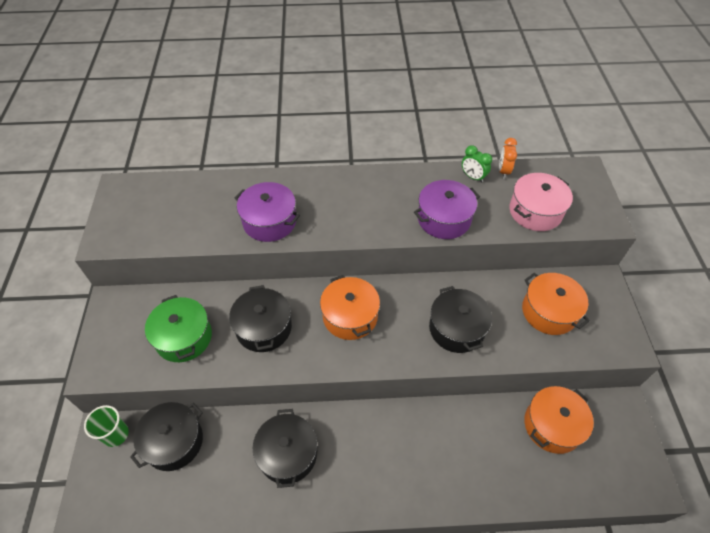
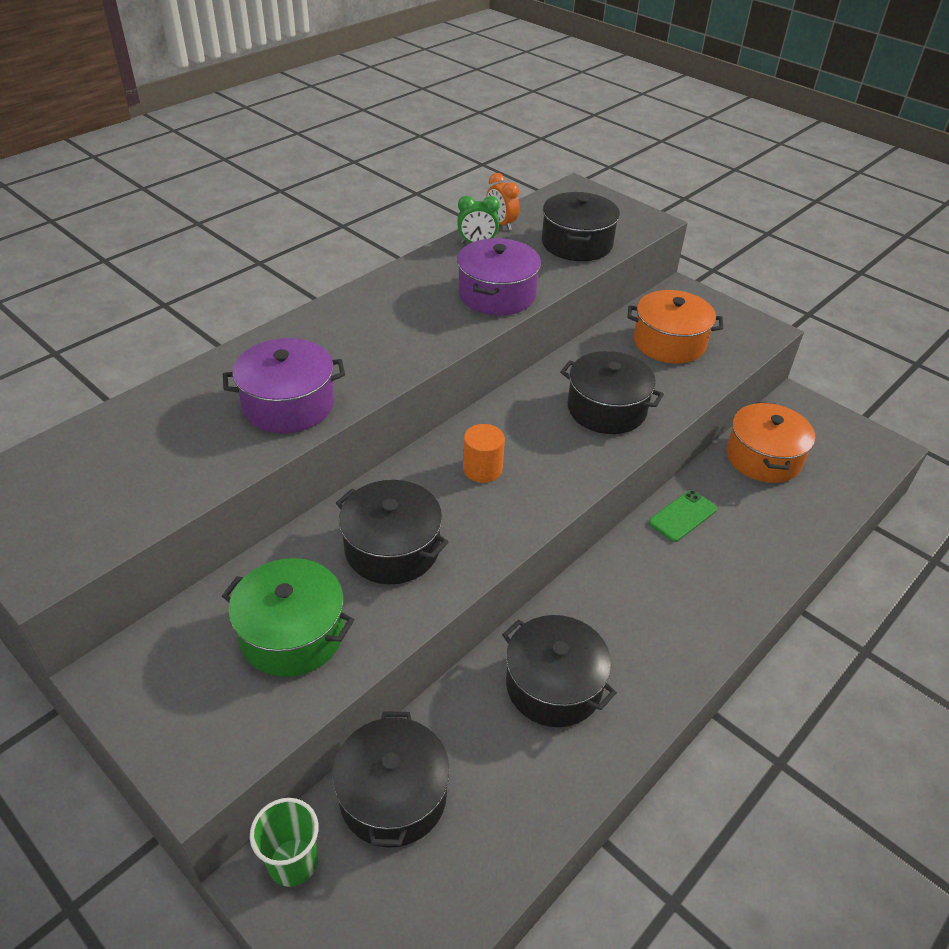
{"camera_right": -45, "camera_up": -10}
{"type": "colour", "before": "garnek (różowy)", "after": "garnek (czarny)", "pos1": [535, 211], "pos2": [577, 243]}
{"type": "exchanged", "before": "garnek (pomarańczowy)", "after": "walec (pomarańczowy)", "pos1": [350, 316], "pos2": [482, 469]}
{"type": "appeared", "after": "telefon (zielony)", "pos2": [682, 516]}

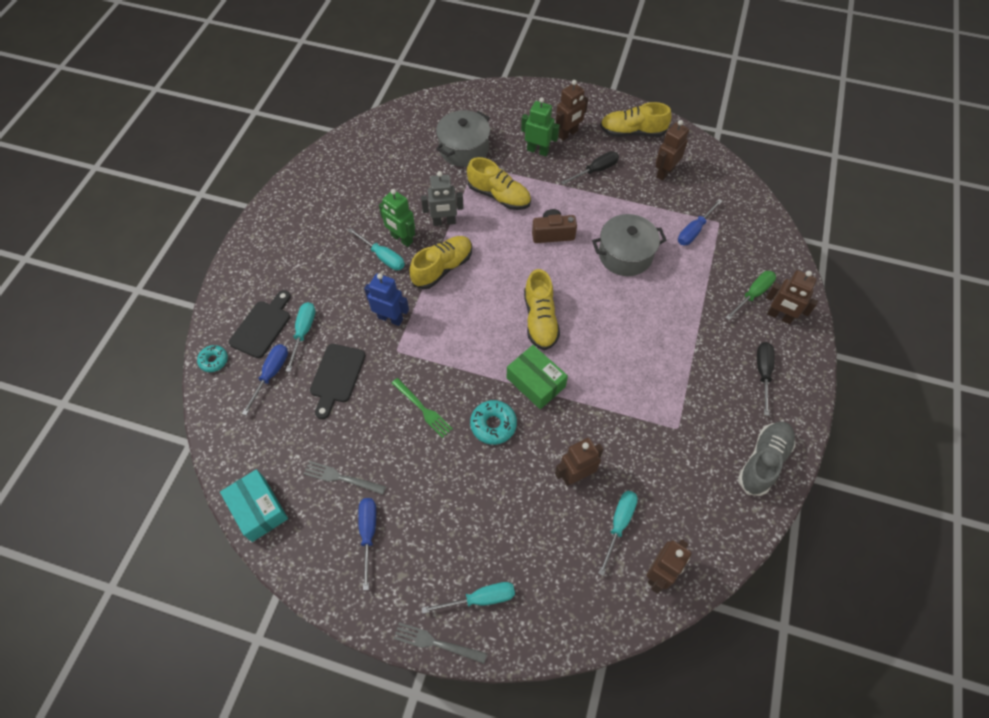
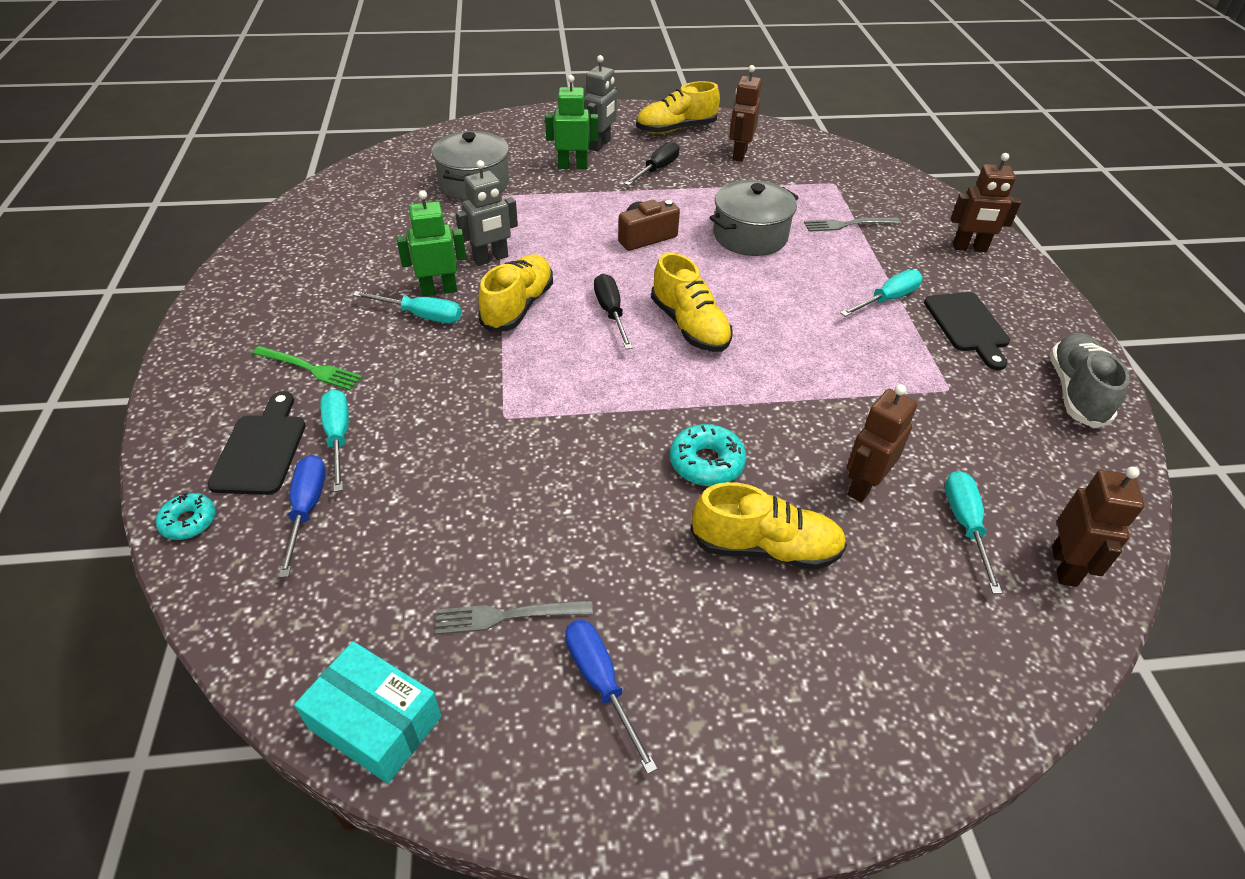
{"camera_right": -25, "camera_up": -15}
{"type": "colour", "before": "robot (brązowy)", "after": "robot (szary)", "pos1": [568, 134], "pos2": [600, 145]}
{"type": "relocated", "before": "but (żółty)", "pos1": [499, 196], "pos2": [765, 547]}
{"type": "spun", "before": "robot (zielony)", "pos1": [401, 239], "pos2": [439, 290], "turn": 150}
{"type": "missing", "before": "śrubokręt (niebieski)", "pos1": [694, 231]}
{"type": "missing", "before": "śrubokręt (zielony)", "pos1": [753, 294]}
{"type": "missing", "before": "robot (niebieski)", "pos1": [390, 318]}
{"type": "relocated", "before": "śrubokręt (czarny)", "pos1": [762, 373], "pos2": [611, 312]}
{"type": "relocated", "before": "deska do krojenia (czarny)", "pos1": [337, 376], "pos2": [968, 326]}
{"type": "missing", "before": "pudełko (zielony)", "pos1": [535, 382]}
{"type": "relocated", "before": "widelec (zielony)", "pos1": [423, 409], "pos2": [311, 369]}
{"type": "relocated", "before": "śrubokręt (turkusowy)", "pos1": [480, 598], "pos2": [887, 299]}
{"type": "relocated", "before": "widelec (szary)", "pos1": [435, 643], "pos2": [847, 224]}

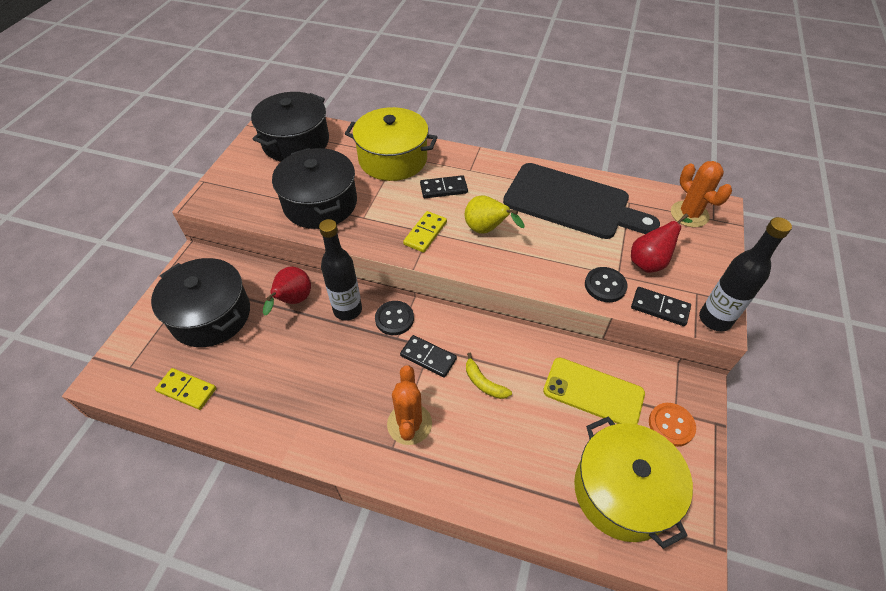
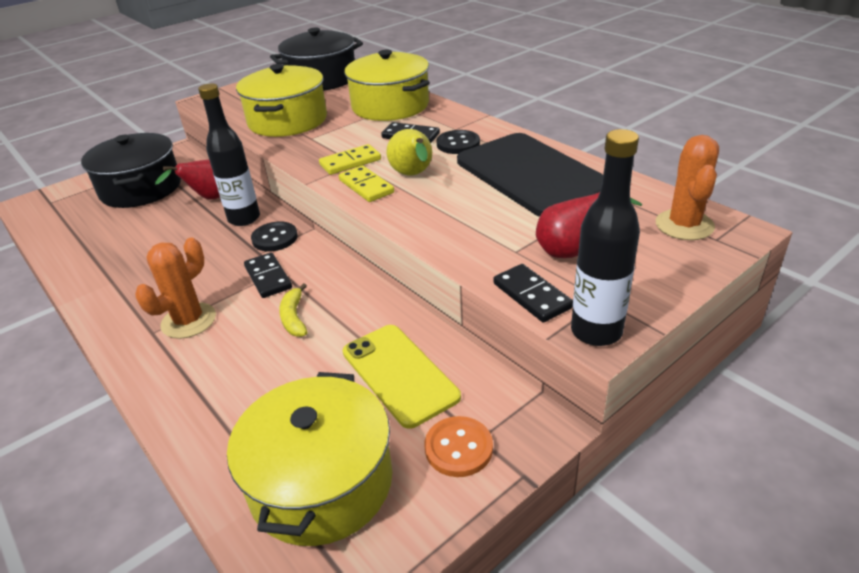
{"camera_right": 35, "camera_up": -15}
{"type": "colour", "before": "garnek (czarny)", "after": "garnek (żółty)", "pos1": [320, 203], "pos2": [287, 121]}
{"type": "relocated", "before": "guzik (czarny)", "pos1": [605, 285], "pos2": [458, 144]}
{"type": "relocated", "before": "kostka domina (żółty)", "pos1": [187, 390], "pos2": [366, 186]}

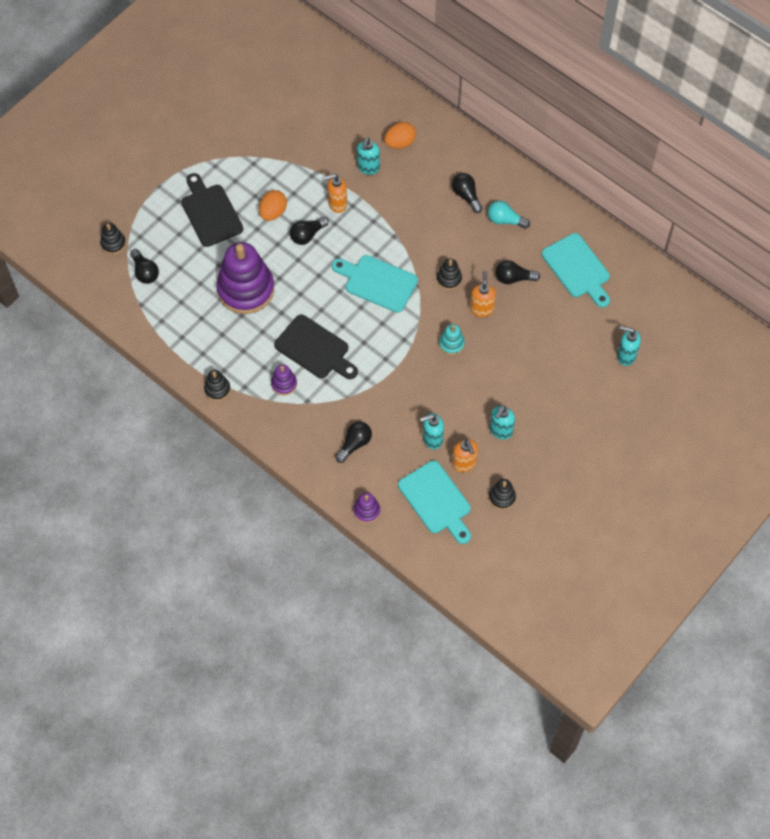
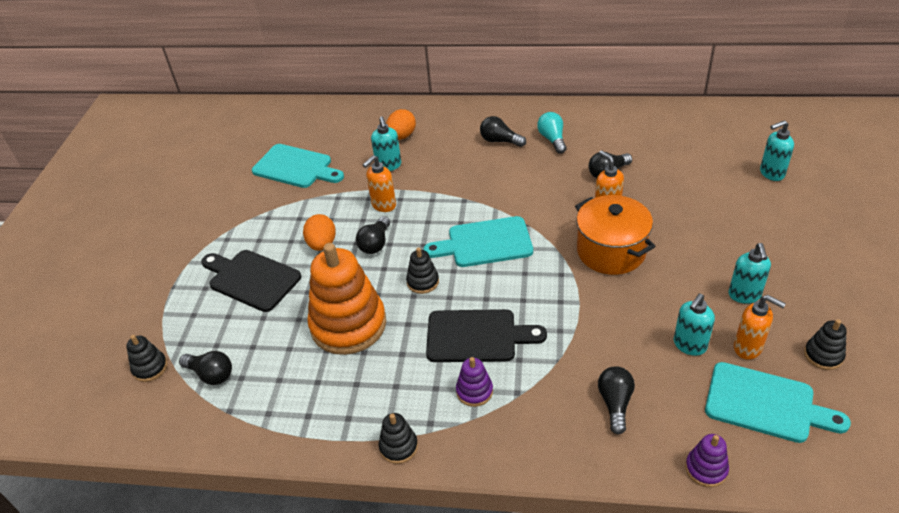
{"camera_right": -30, "camera_up": -20}
{"type": "spun", "before": "żarówka (turkusowy)", "pos1": [505, 220], "pos2": [552, 139], "turn": 90}
{"type": "relocated", "before": "deska do krojenia (turkusowy)", "pos1": [577, 269], "pos2": [295, 167]}
{"type": "colour", "before": "zabawka nakładanka (fioletowy)", "after": "zabawka nakładanka (pomarańczowy)", "pos1": [246, 289], "pos2": [348, 325]}
{"type": "relocated", "before": "zabawka nakładanka (czarny)", "pos1": [449, 279], "pos2": [423, 282]}
{"type": "exchanged", "before": "zabawka nakładanka (turkusowy)", "after": "garnek (pomarańczowy)", "pos1": [451, 344], "pos2": [611, 251]}

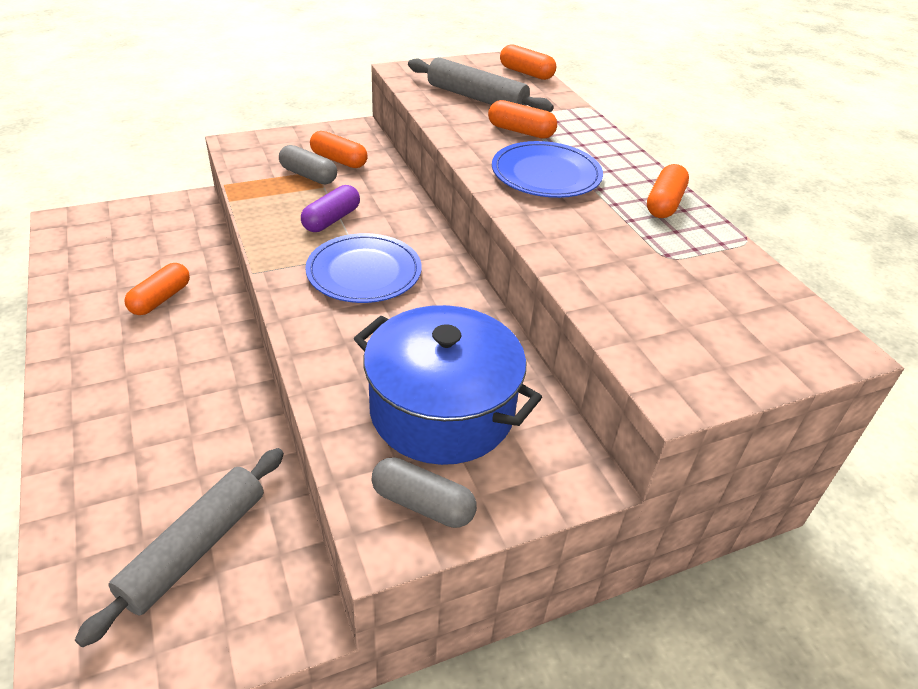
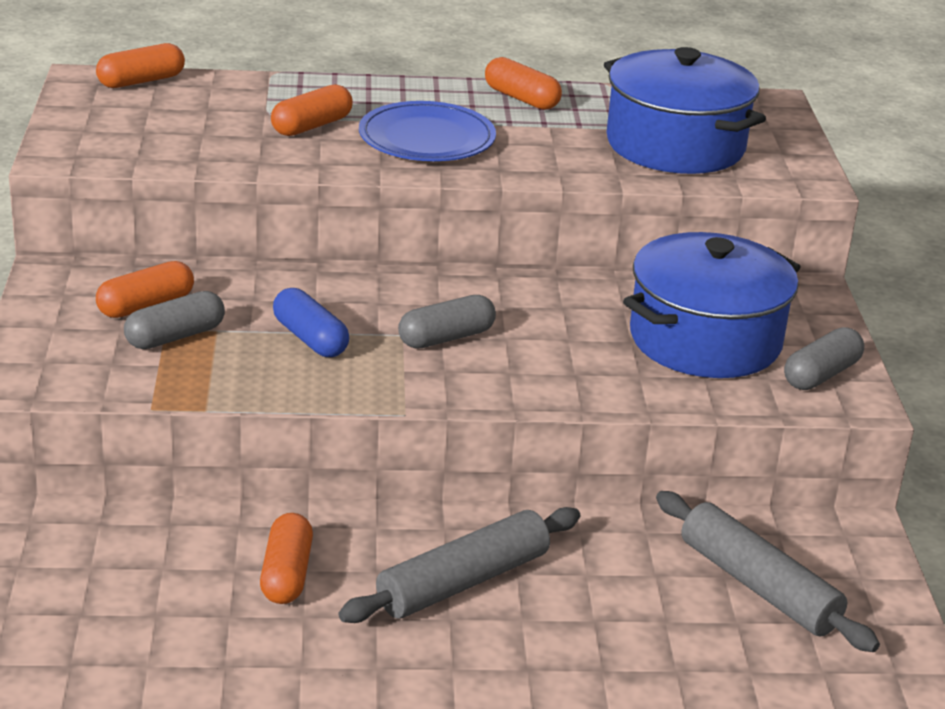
{"camera_right": -70, "camera_up": -10}
{"type": "relocated", "before": "wałek do ciasta (szary)", "pos1": [476, 98], "pos2": [463, 582]}
{"type": "colour", "before": "kapsułka (fioletowy)", "after": "kapsułka (niebieski)", "pos1": [331, 219], "pos2": [310, 339]}
{"type": "exchanged", "before": "talerz (niebieski)", "after": "kapsułka (szary)", "pos1": [364, 272], "pos2": [446, 338]}
{"type": "spun", "before": "kapsułka (pomarańczowy)", "pos1": [161, 299], "pos2": [286, 574], "turn": 45}
{"type": "appeared", "after": "garnek (niebieski)", "pos2": [675, 145]}

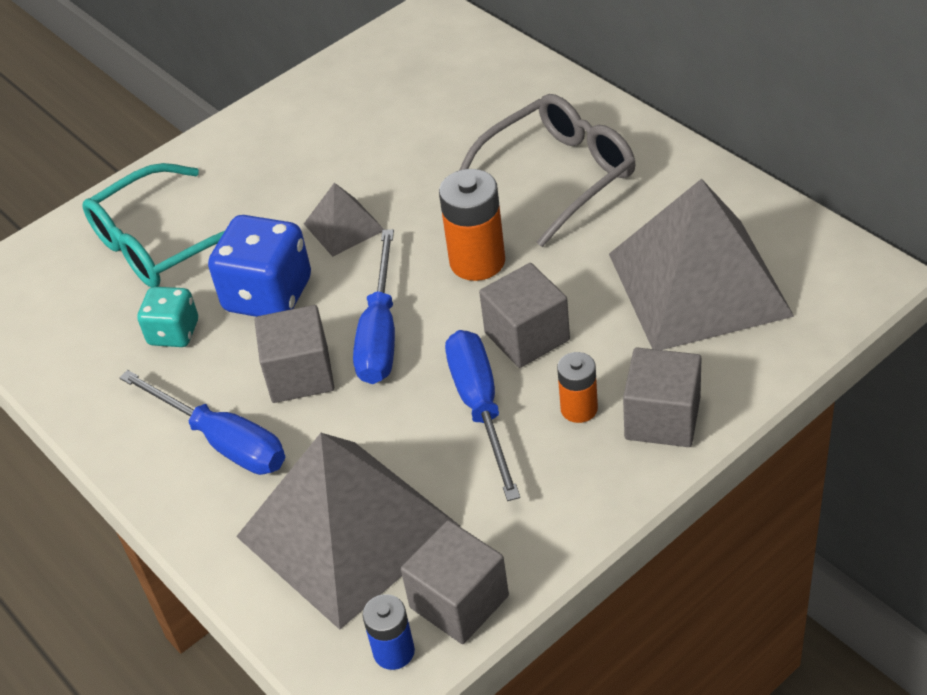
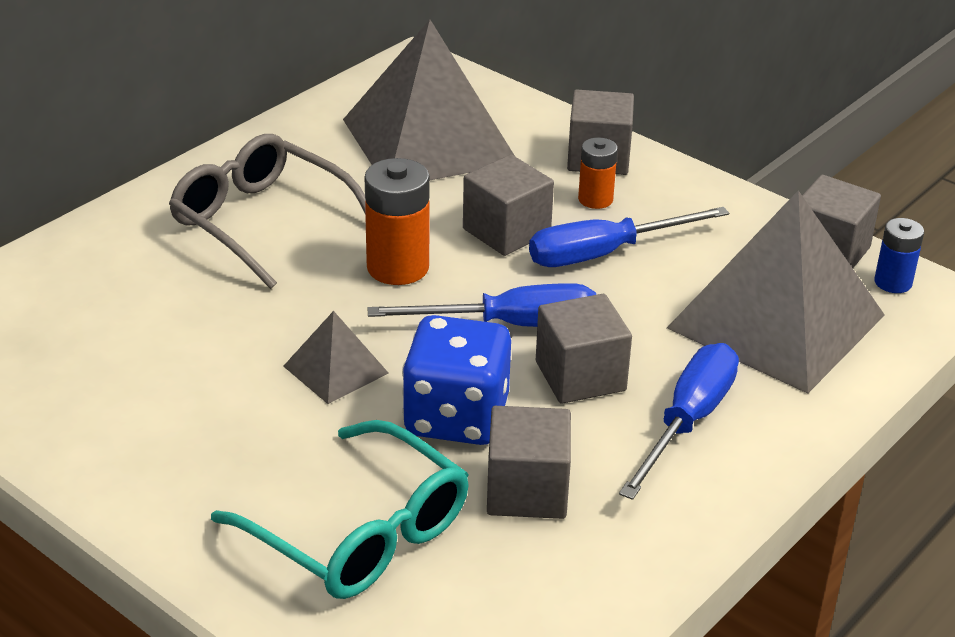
{"camera_right": -105, "camera_up": -10}
{"type": "exchanged", "before": "kostka do gry (turkusowy)", "after": "sześcian (szary)", "pos1": [174, 333], "pos2": [527, 490]}

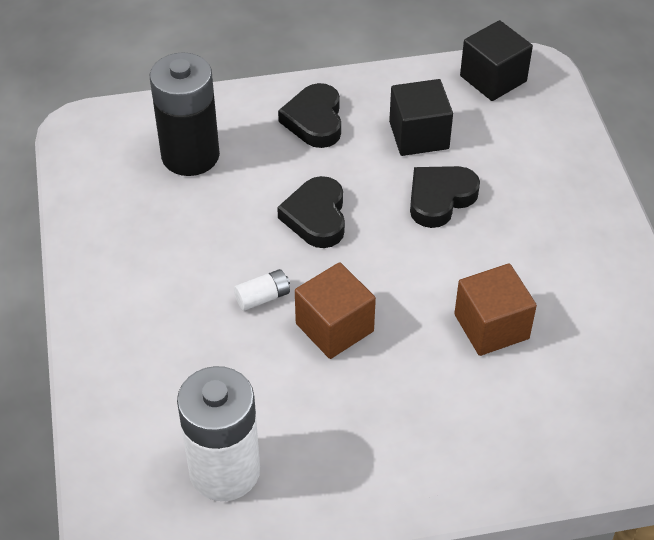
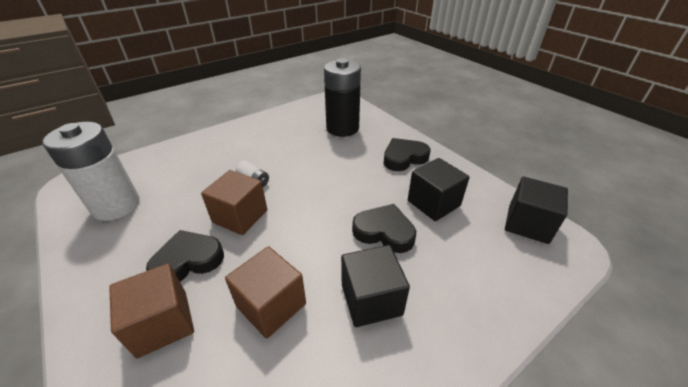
{"camera_right": 65, "camera_up": -10}
{"type": "relocated", "before": "serce (czarny)", "pos1": [316, 217], "pos2": [188, 261]}
{"type": "appeared", "after": "sześcian (czarny)", "pos2": [371, 299]}
{"type": "appeared", "after": "sześcian (brązowy)", "pos2": [163, 323]}

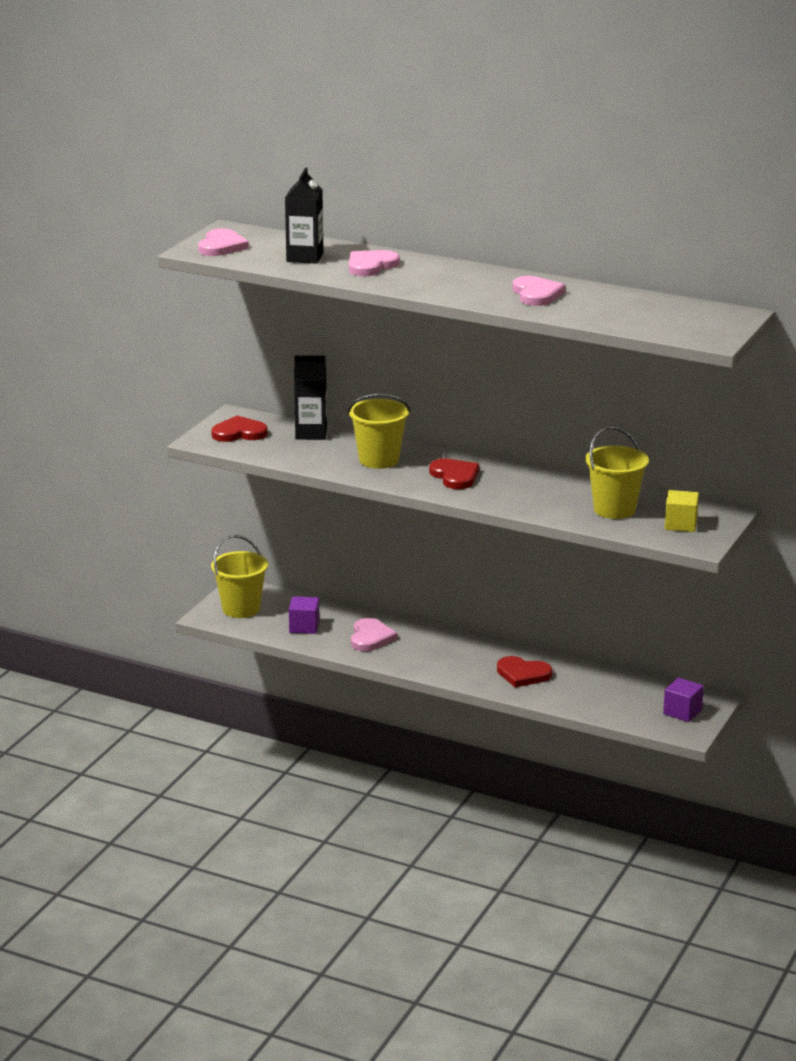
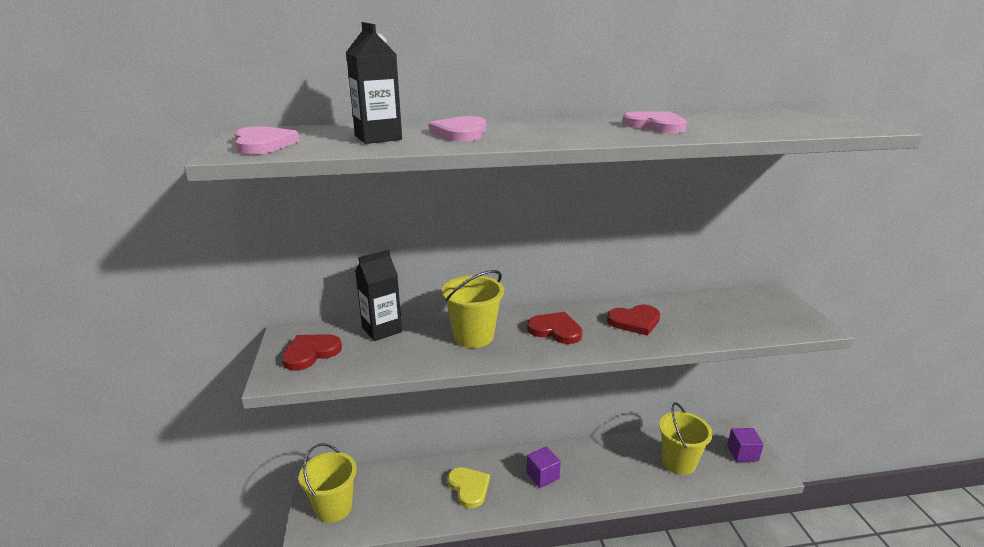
{"camera_right": -35, "camera_up": 0}
{"type": "relocated", "before": "wiadro (żółty)", "pos1": [614, 509], "pos2": [678, 462]}
{"type": "missing", "before": "sześcian (żółty)", "pos1": [681, 524]}
{"type": "relocated", "before": "sześcian (fioletowy)", "pos1": [304, 627], "pos2": [542, 475]}
{"type": "colour", "before": "serce (różowy)", "after": "serce (żółty)", "pos1": [370, 638], "pos2": [469, 488]}
{"type": "relocated", "before": "serce (czerwony)", "pos1": [523, 674], "pos2": [635, 321]}

